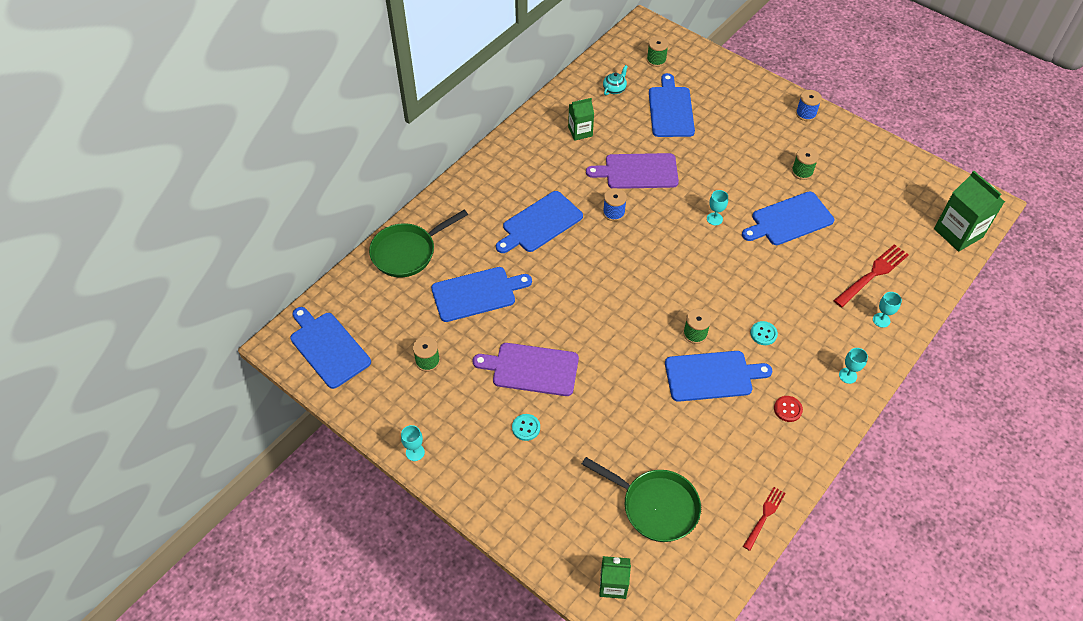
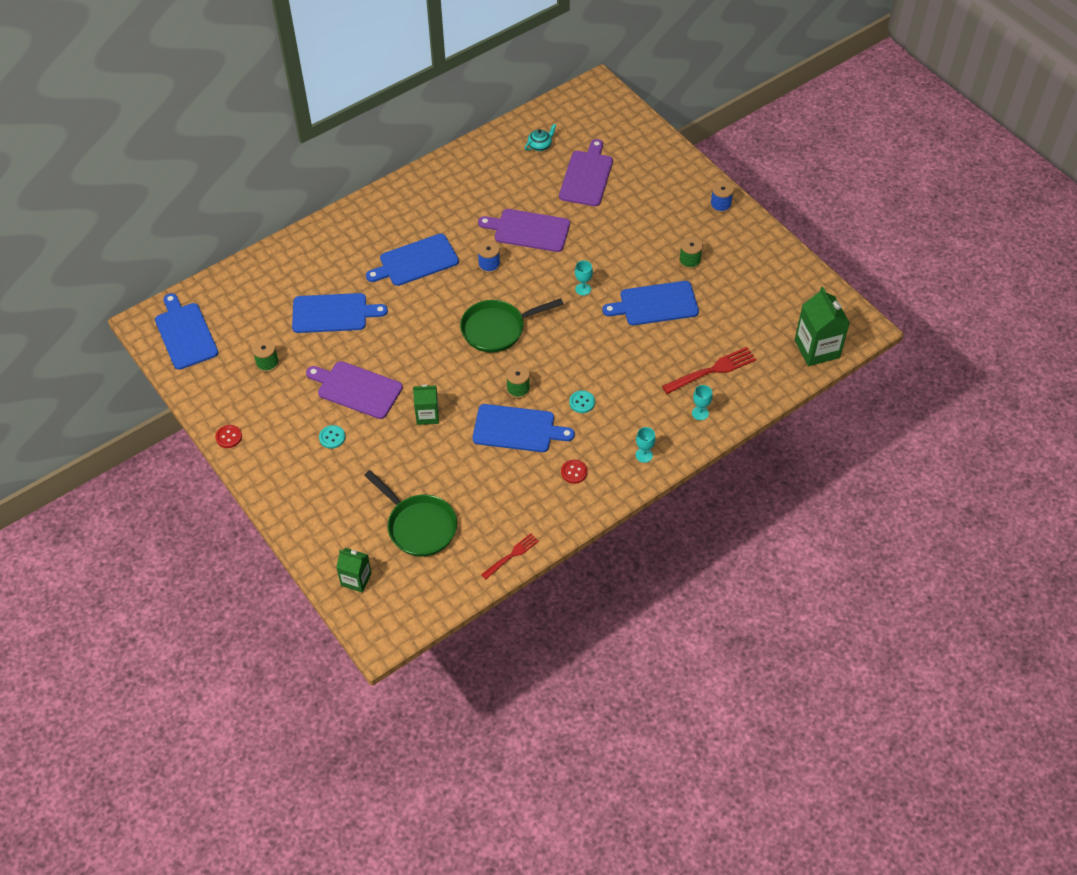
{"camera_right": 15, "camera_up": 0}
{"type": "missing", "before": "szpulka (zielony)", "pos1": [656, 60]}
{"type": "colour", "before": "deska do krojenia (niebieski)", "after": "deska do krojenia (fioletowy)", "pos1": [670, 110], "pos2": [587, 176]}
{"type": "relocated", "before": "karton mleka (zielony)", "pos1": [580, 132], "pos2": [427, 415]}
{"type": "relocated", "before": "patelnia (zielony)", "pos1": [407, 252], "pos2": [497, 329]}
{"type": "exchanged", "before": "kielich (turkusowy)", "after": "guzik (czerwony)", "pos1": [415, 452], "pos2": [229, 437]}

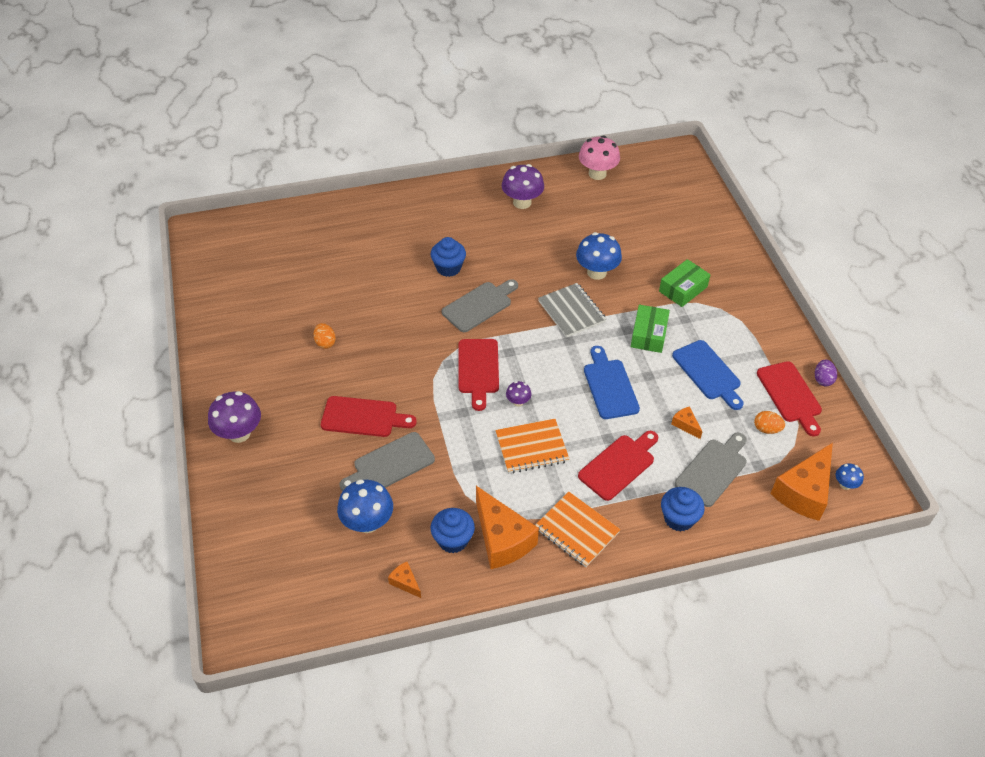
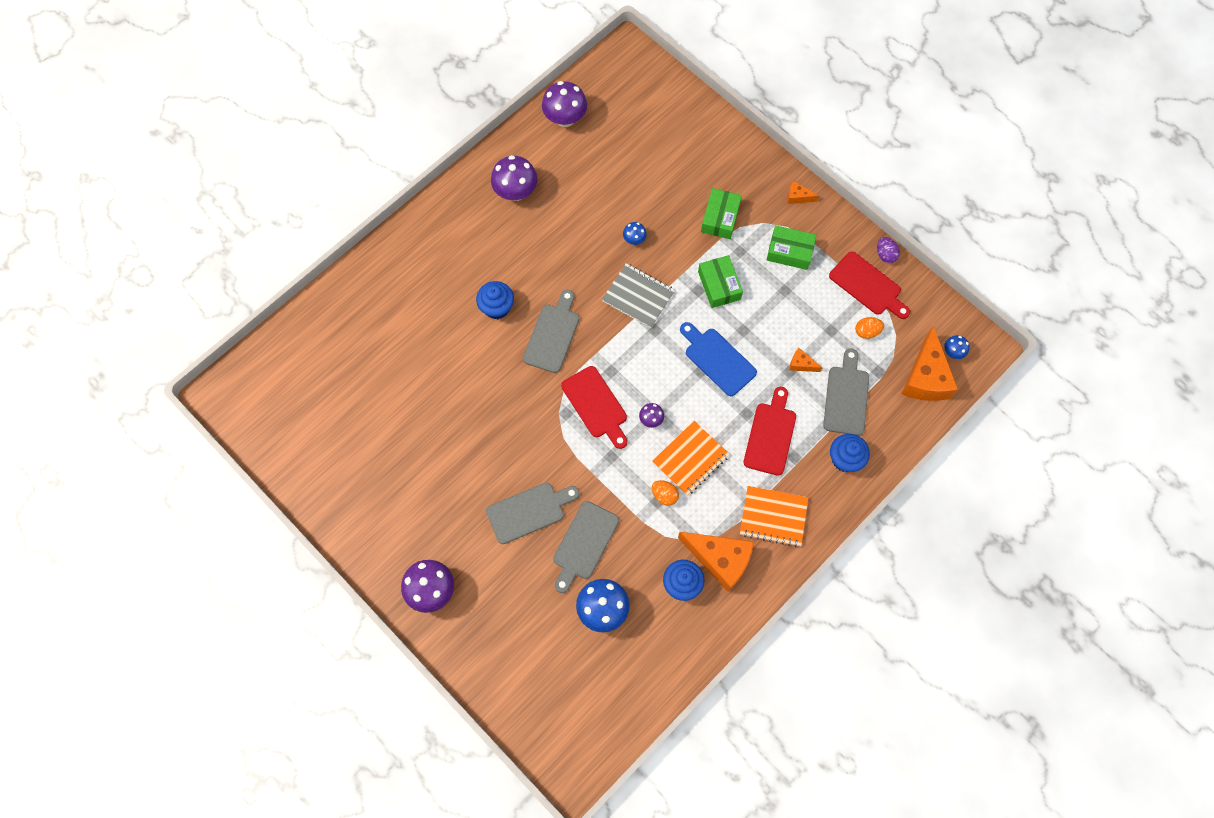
{"camera_right": -30, "camera_up": 20}
{"type": "colour", "before": "grzyb (różowy)", "after": "grzyb (fioletowy)", "pos1": [597, 174], "pos2": [565, 118]}
{"type": "size", "before": "grzyb (niebieski)", "pos1": [596, 272], "pos2": [634, 239], "scale": 0.51}
{"type": "relocated", "before": "jajko (pomarańczowy)", "pos1": [325, 342], "pos2": [664, 495]}
{"type": "missing", "before": "deska do krojenia (niebieski)", "pos1": [708, 373]}
{"type": "colour", "before": "deska do krojenia (czerwony)", "after": "deska do krojenia (szary)", "pos1": [363, 417], "pos2": [529, 511]}
{"type": "relocated", "before": "ser (pomarańczowy)", "pos1": [405, 582], "pos2": [798, 197]}
{"type": "appeared", "after": "pudełko (zielony)", "pos2": [789, 252]}

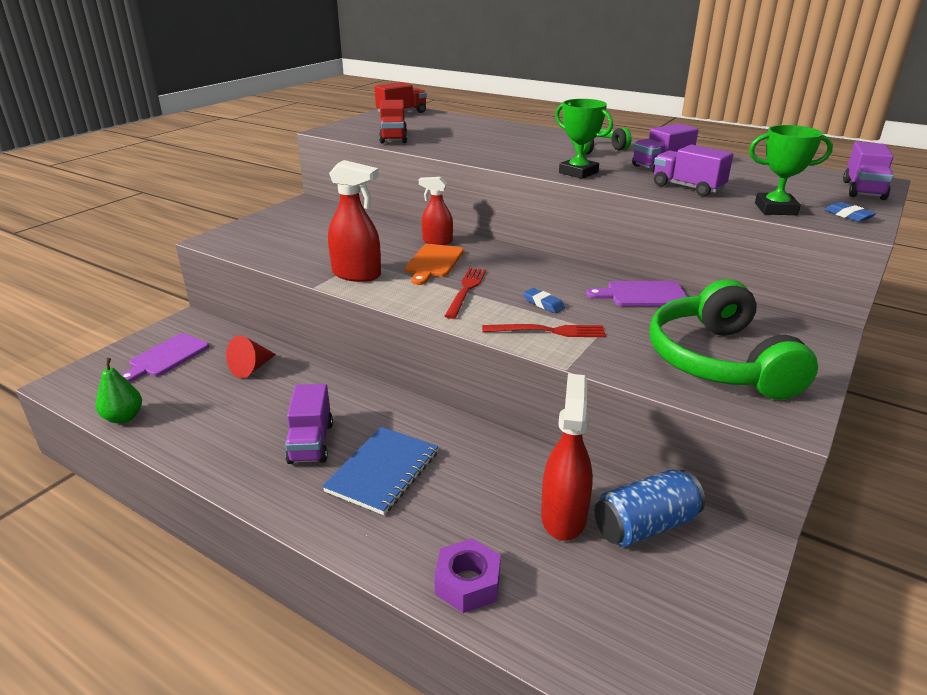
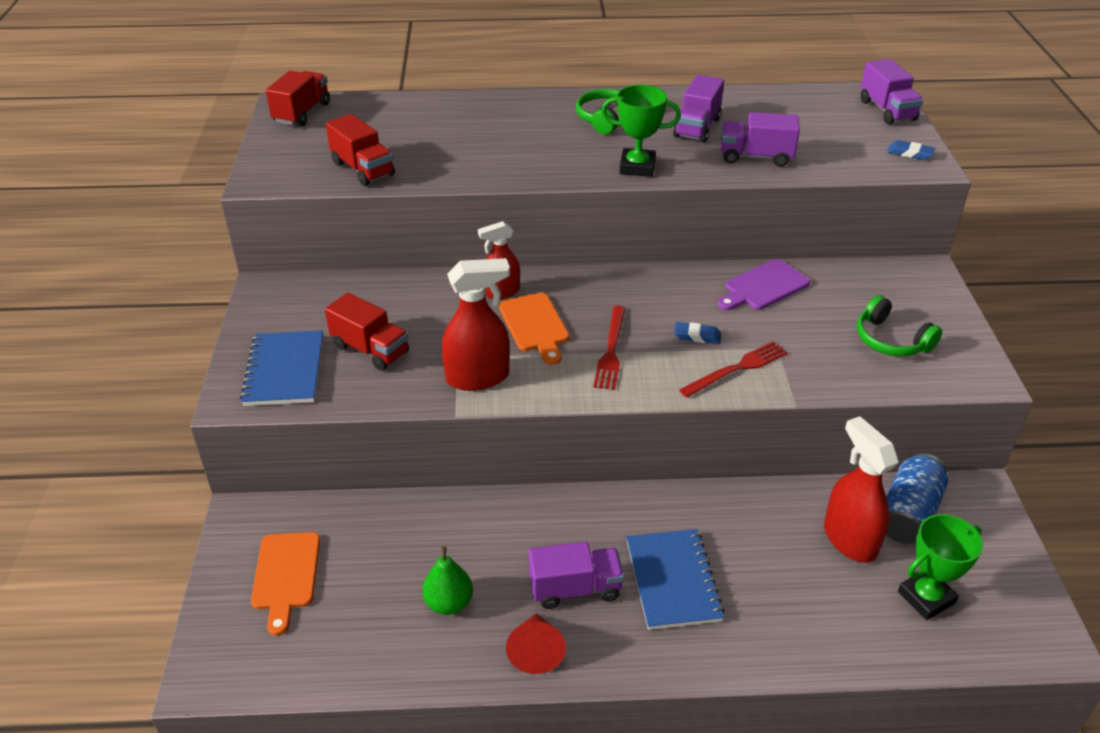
{"camera_right": -35, "camera_up": 10}
{"type": "relocated", "before": "puchar (zielony)", "pos1": [775, 209], "pos2": [926, 597]}
{"type": "spun", "before": "widelec (czerwony)", "pos1": [466, 290], "pos2": [611, 350], "turn": -150}
{"type": "size", "before": "słuchawki (zielony)", "pos1": [718, 361], "pos2": [890, 340], "scale": 0.53}
{"type": "colour", "before": "deska do krojenia (fioletowy)", "after": "deska do krojenia (pomarańczowy)", "pos1": [167, 357], "pos2": [286, 575]}
{"type": "relocated", "before": "stożek (czerwony)", "pos1": [251, 368], "pos2": [536, 651]}
{"type": "relocated", "before": "gruszka (zielony)", "pos1": [124, 417], "pos2": [449, 603]}
{"type": "spun", "before": "ciężarówka (fioletowy)", "pos1": [311, 443], "pos2": [575, 588], "turn": -60}
{"type": "missing", "before": "nakrętka (fioletowy)", "pos1": [468, 583]}
{"type": "appeared", "after": "ciężarówka (czerwony)", "pos2": [370, 349]}
{"type": "appeared", "after": "zeszyt (niebieski)", "pos2": [284, 370]}

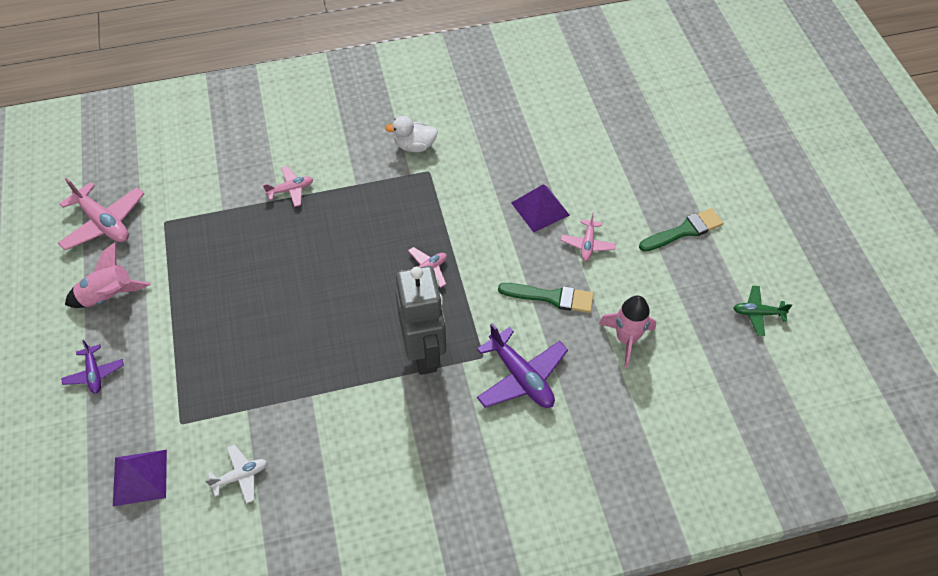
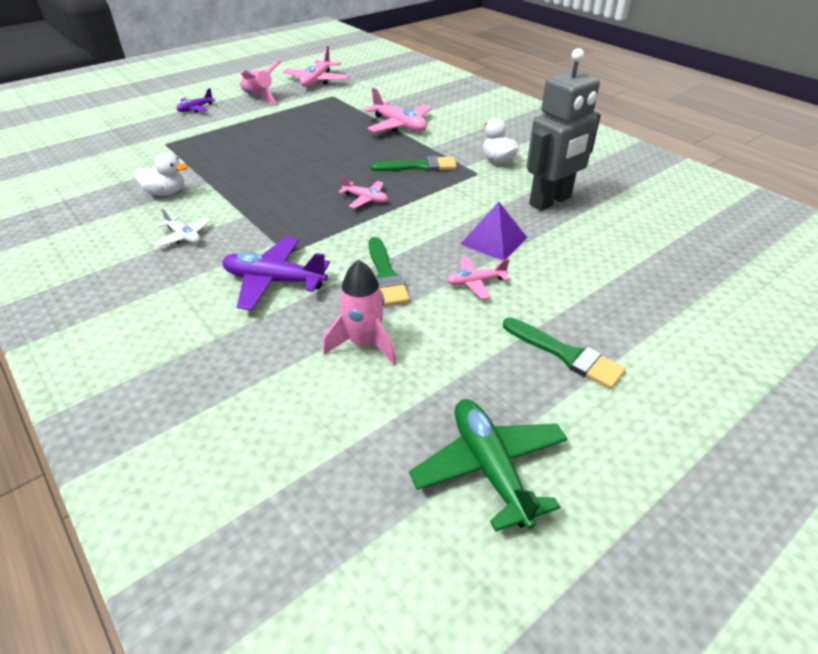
{"camera_right": 65, "camera_up": -15}
{"type": "size", "before": "samolot (różowy)", "pos1": [291, 190], "pos2": [399, 126], "scale": 1.75}
{"type": "relocated", "before": "robot (szary)", "pos1": [425, 353], "pos2": [550, 201]}
{"type": "size", "before": "samolot (zielony)", "pos1": [757, 313], "pos2": [489, 467], "scale": 1.75}
{"type": "spun", "before": "samolot (fioletowy)", "pos1": [521, 377], "pos2": [274, 281], "turn": 75}
{"type": "relocated", "before": "samolot (biały)", "pos1": [240, 476], "pos2": [184, 236]}
{"type": "missing", "before": "piramida (fioletowy)", "pos1": [140, 477]}
{"type": "appeared", "after": "kaczka (biały)", "pos2": [165, 193]}
{"type": "appeared", "after": "pędzel (zielony)", "pos2": [419, 166]}

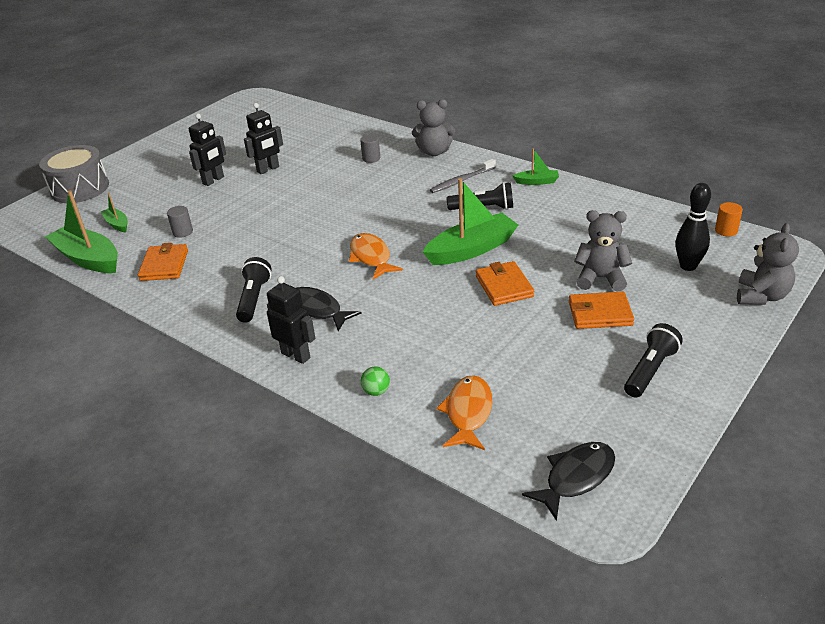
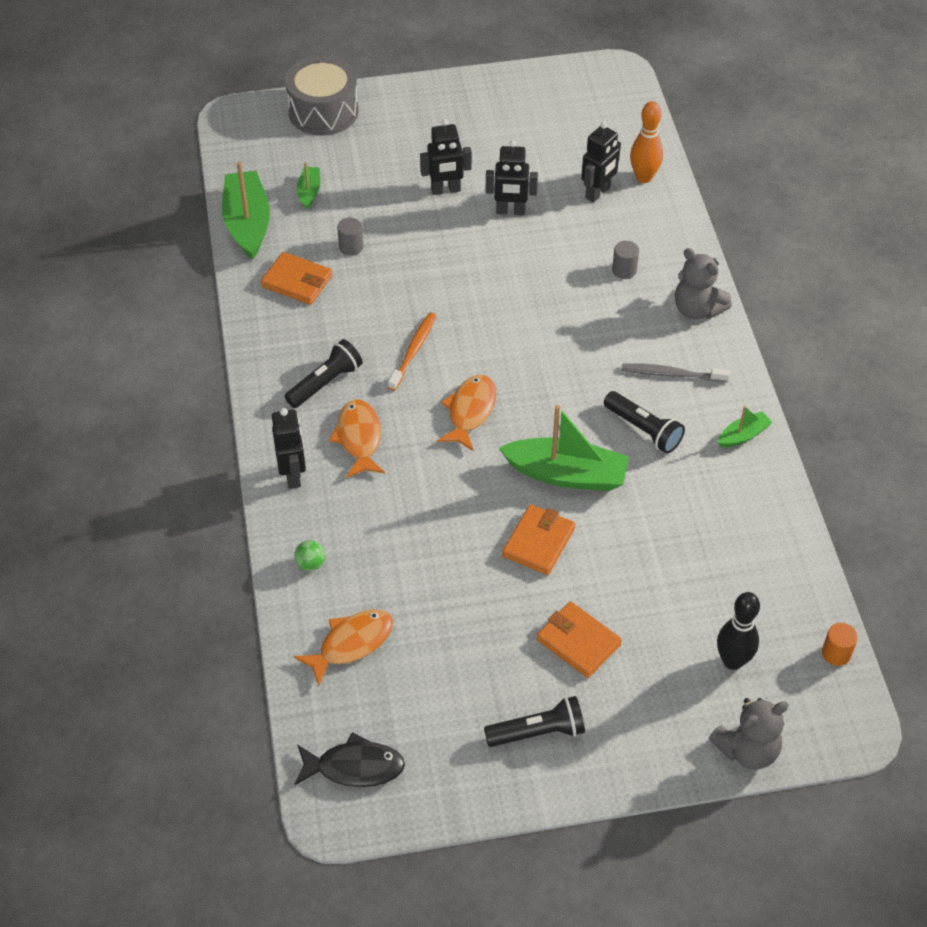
{"camera_right": 40, "camera_up": 15}
{"type": "spun", "before": "łódka (zielony)", "pos1": [537, 182], "pos2": [743, 435], "turn": -75}
{"type": "missing", "before": "miś (szary)", "pos1": [600, 278]}
{"type": "spun", "before": "portfel (pomarańczowy)", "pos1": [164, 265], "pos2": [297, 281], "turn": 75}
{"type": "colour", "before": "ryba (czarny)", "after": "ryba (pomarańczowy)", "pos1": [317, 310], "pos2": [359, 438]}
{"type": "appeared", "after": "kręgiel (pomarańczowy)", "pos2": [644, 177]}
{"type": "appeared", "after": "robot (czarny)", "pos2": [598, 193]}
{"type": "appeared", "after": "szczoteczka do zębów (pomarańczowy)", "pos2": [413, 351]}

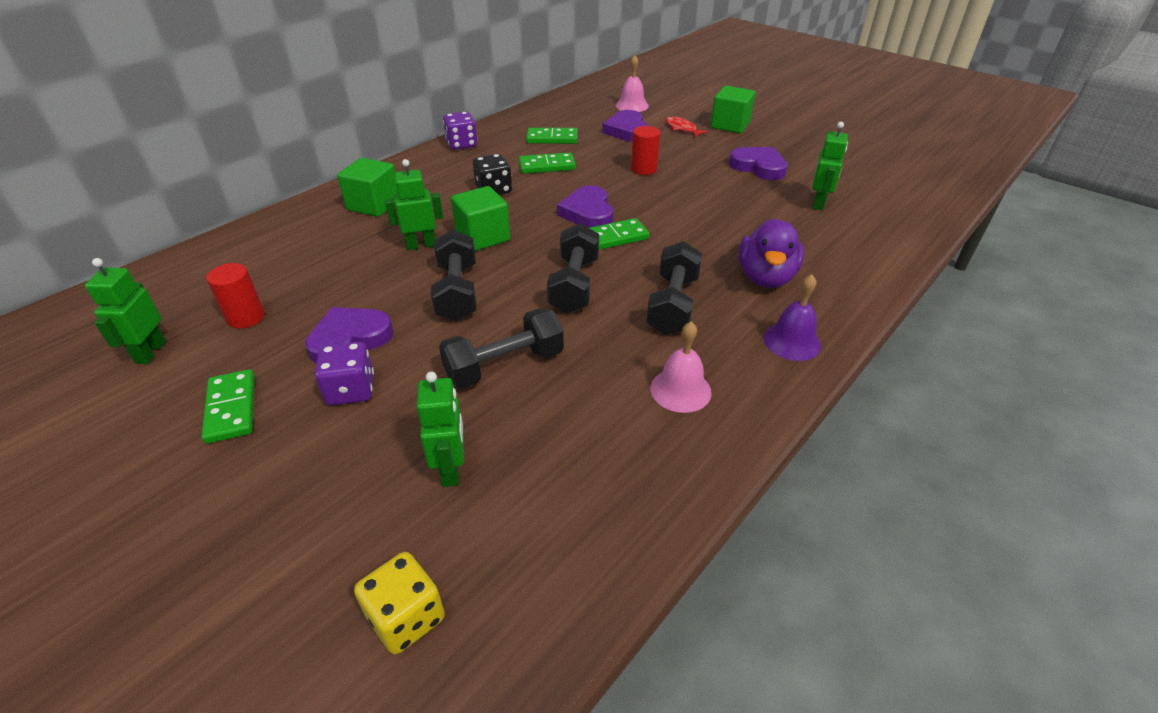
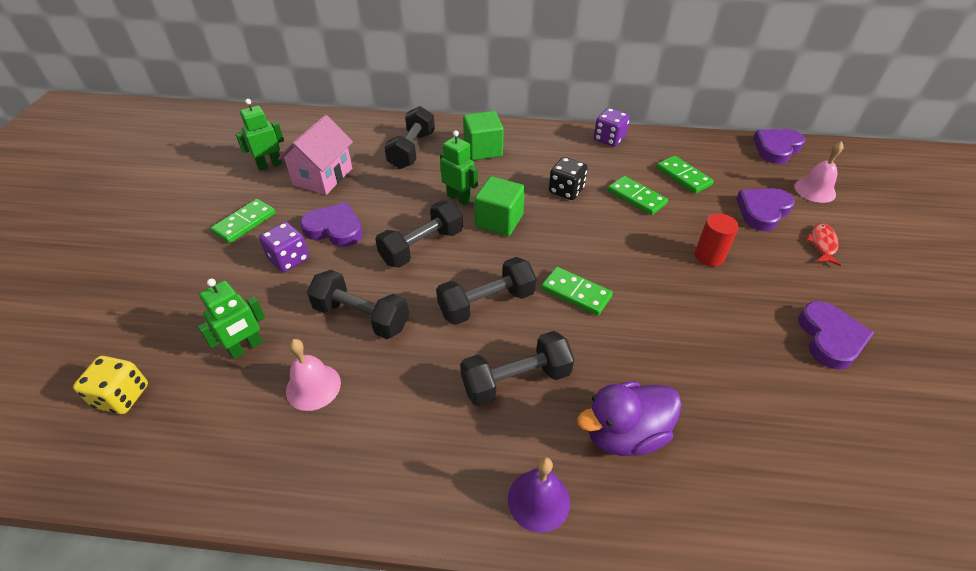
{"camera_right": 55, "camera_up": 5}
{"type": "missing", "before": "sześcian (zielony)", "pos1": [730, 125]}
{"type": "missing", "before": "robot (zielony)", "pos1": [819, 203]}
{"type": "relocated", "before": "serce (fioletowy)", "pos1": [588, 212], "pos2": [776, 148]}
{"type": "exchanged", "before": "walec (czerwony)", "after": "domek (różowy)", "pos1": [246, 317], "pos2": [323, 177]}
{"type": "relocated", "before": "dzwonek (różowy)", "pos1": [680, 390], "pos2": [313, 387]}
{"type": "appeared", "after": "hantel (czarny)", "pos2": [412, 150]}

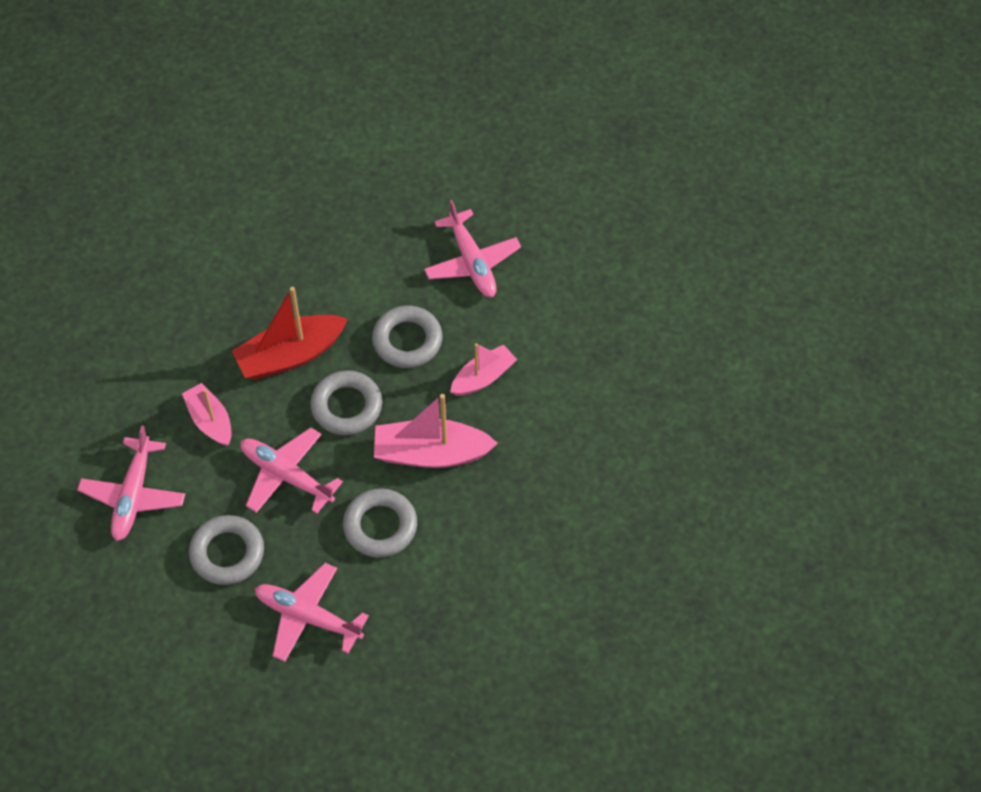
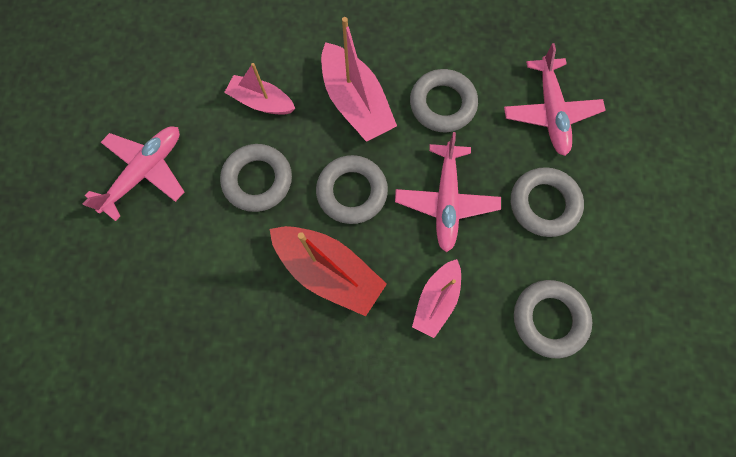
{"camera_right": -120, "camera_up": 15}
{"type": "exchanged", "before": "samolot (różowy)", "after": "pierścień (szary)", "pos1": [133, 495], "pos2": [549, 318]}

